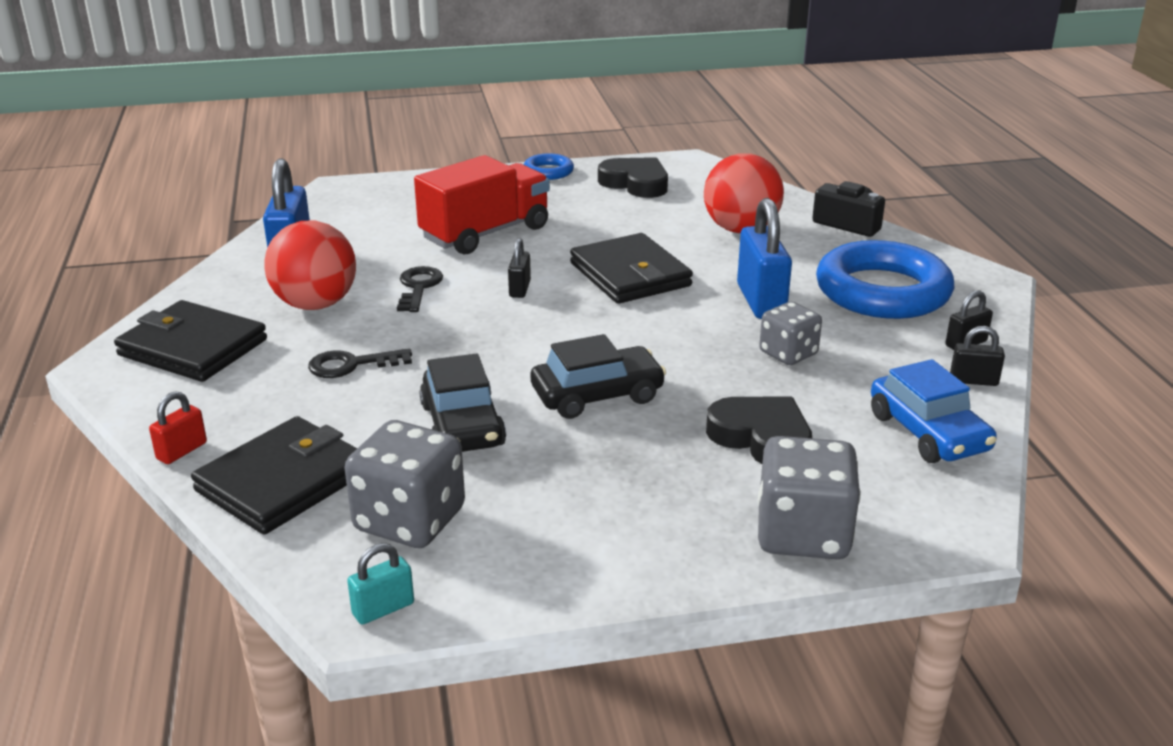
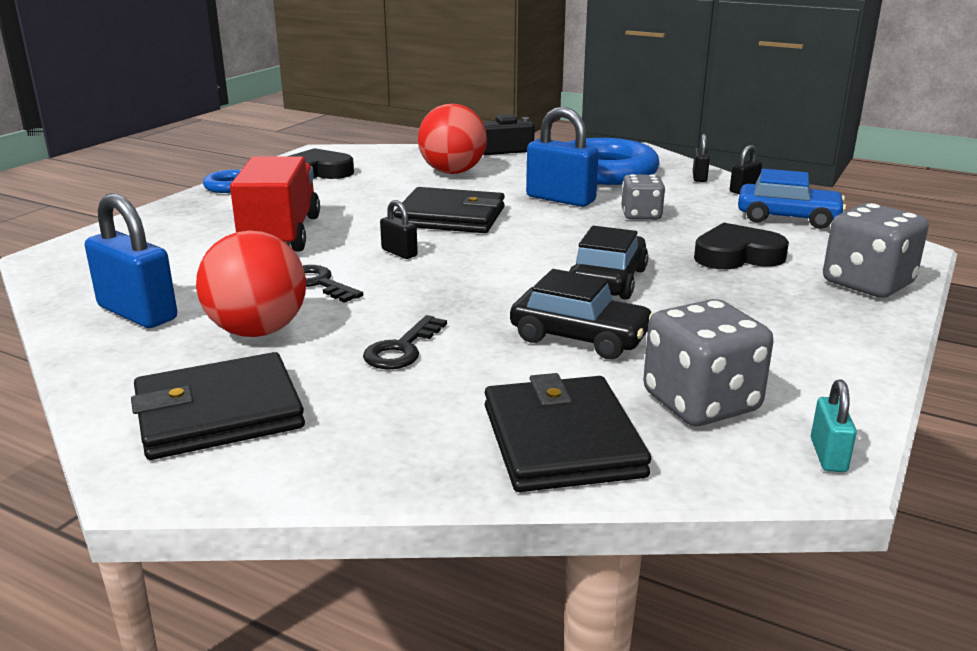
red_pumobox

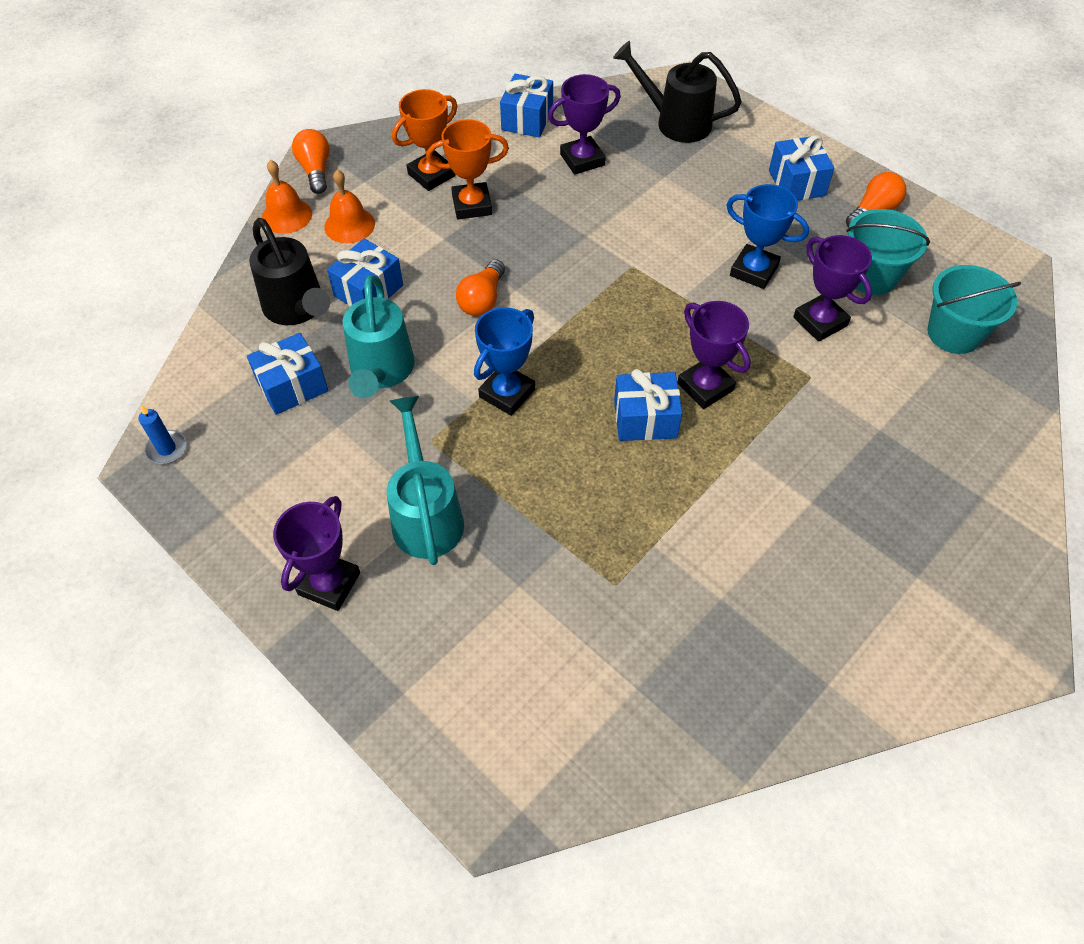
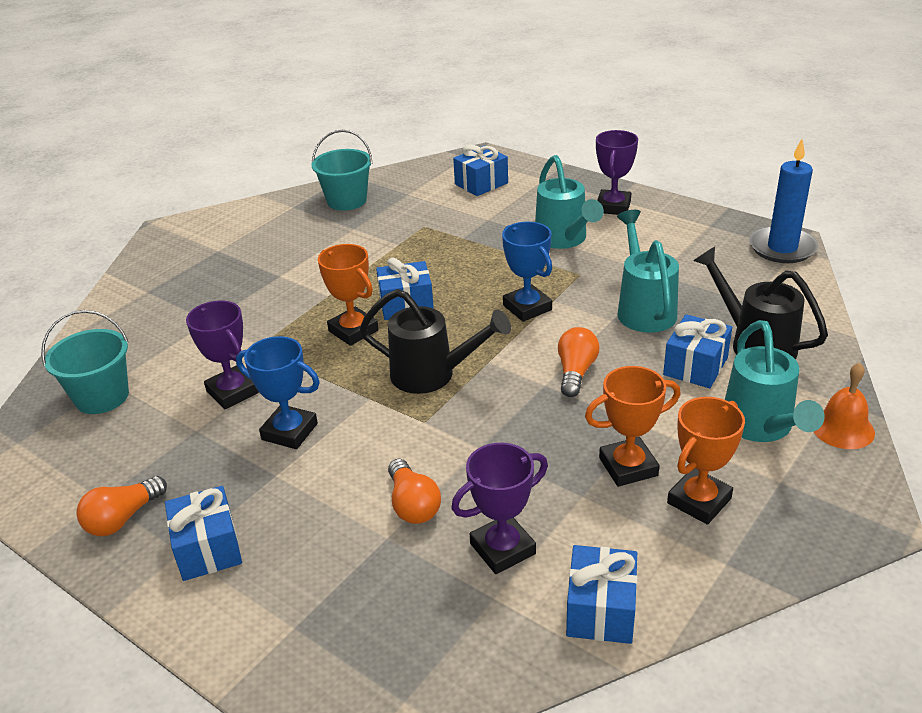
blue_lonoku
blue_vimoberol (3rd from left)
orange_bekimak (2nd from left)
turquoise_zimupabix (3rd from left)
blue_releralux (2nd from left)
black_zimupabix (1st from left)
orange_releralux (1st from left)
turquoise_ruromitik (2nd from left)

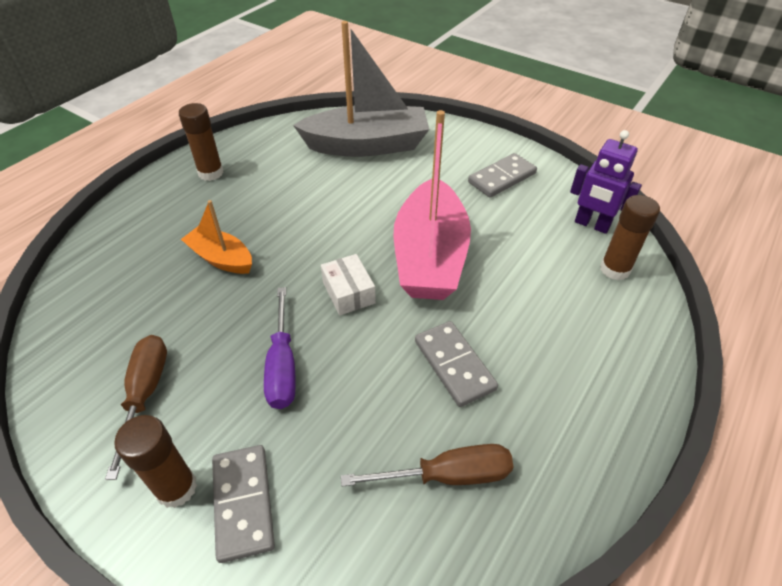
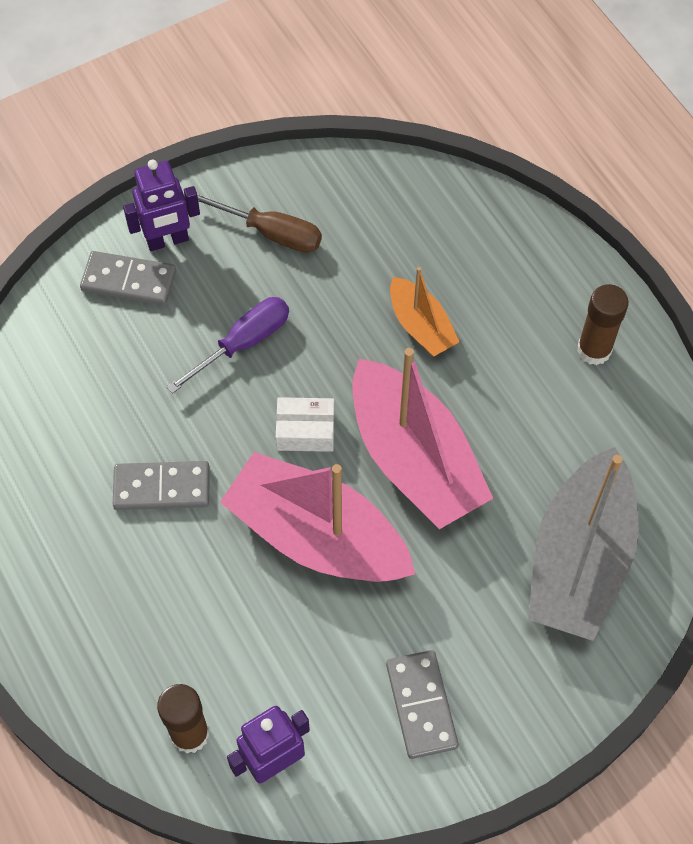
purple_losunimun (1st from left)
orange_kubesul
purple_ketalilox
brown_ketalilox (2nd from left in the first image)
pink_kubesul (2nd from left)

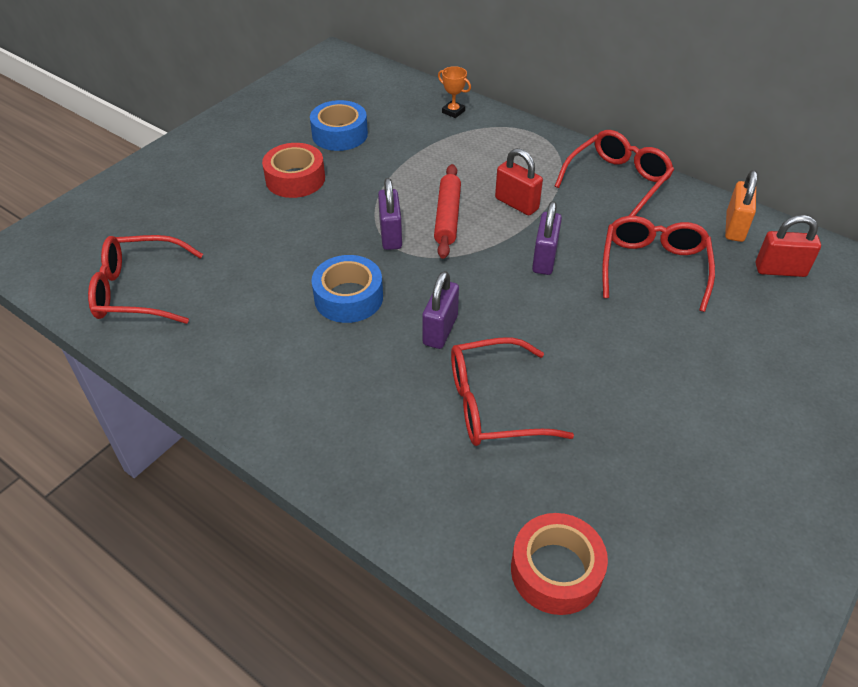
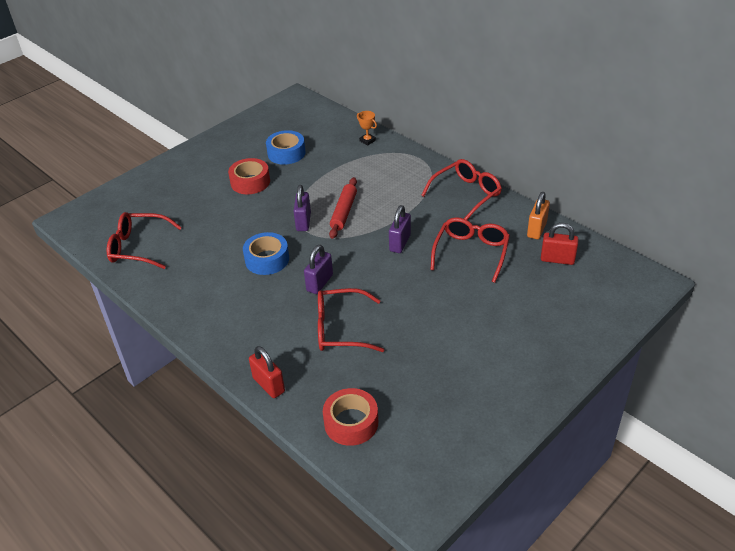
red_pumobox (1st from left)

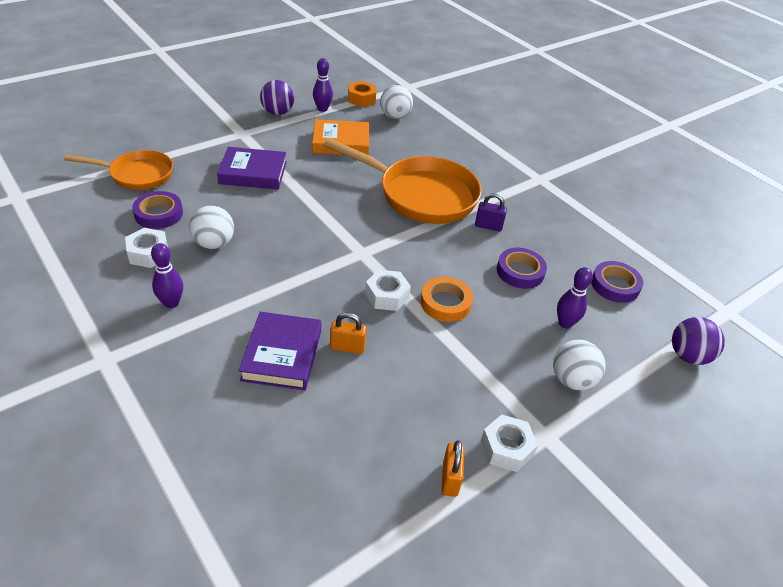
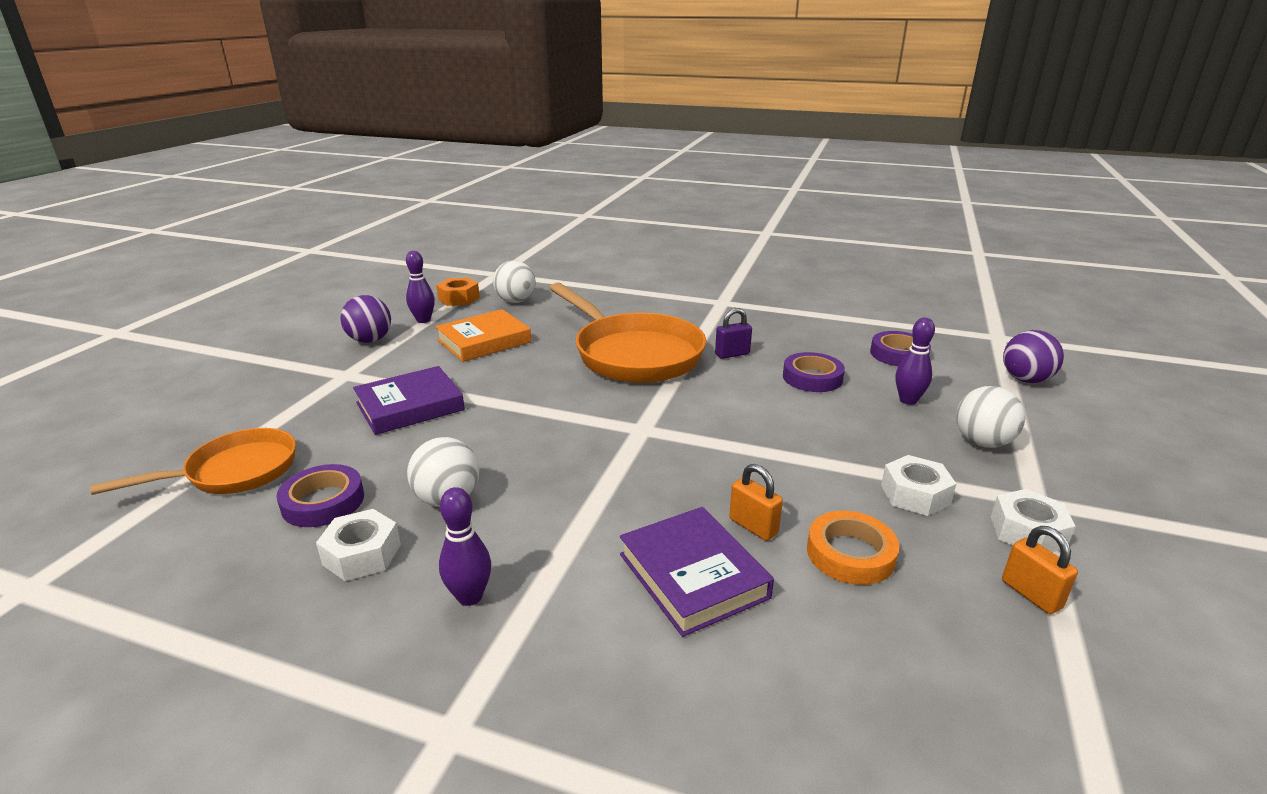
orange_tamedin (2nd from left)
orange_pumobox (1st from left)
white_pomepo (2nd from left)
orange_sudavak

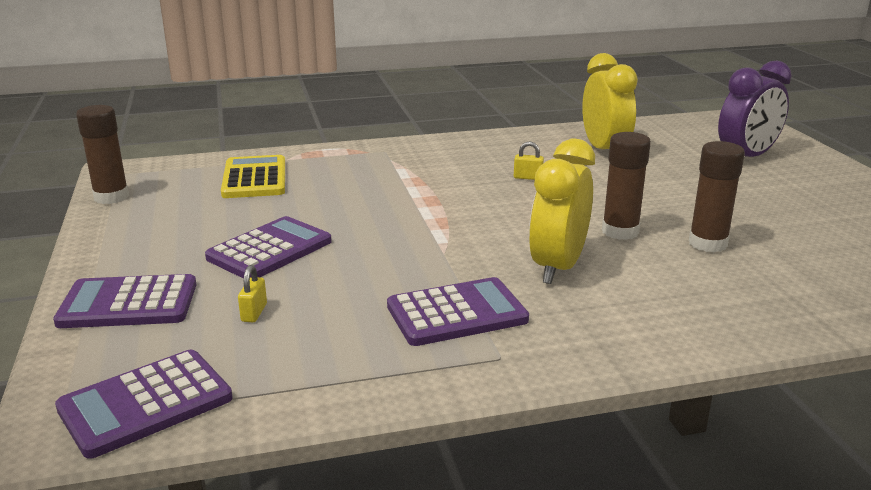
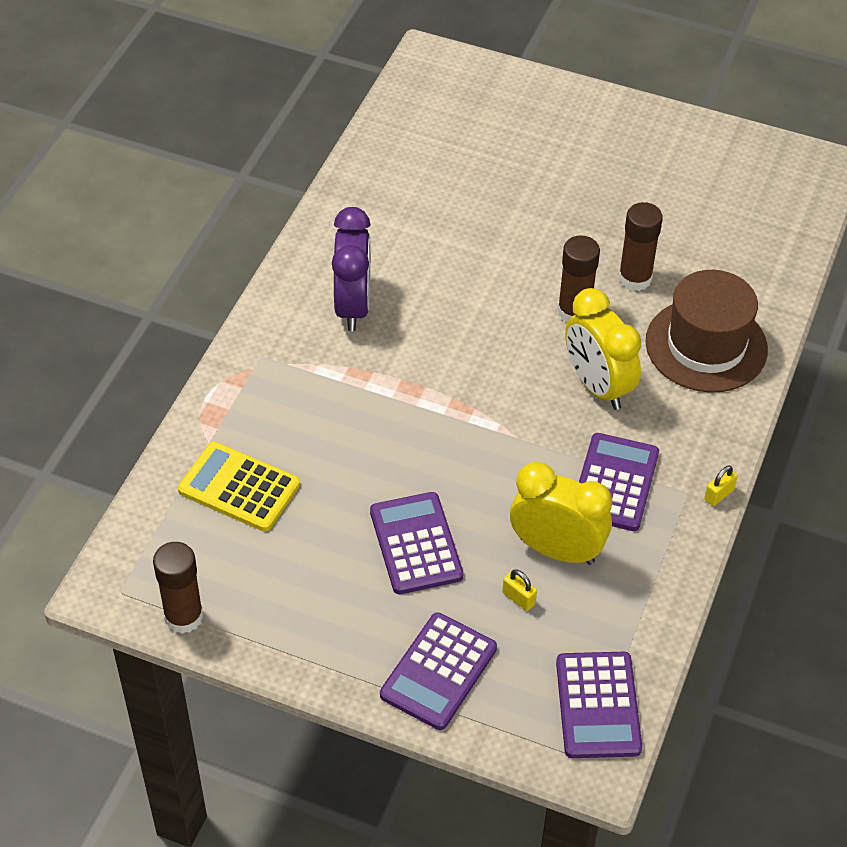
yellow_pumobox (2nd from left)
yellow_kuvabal (1st from left)
purple_kuvabal
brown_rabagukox

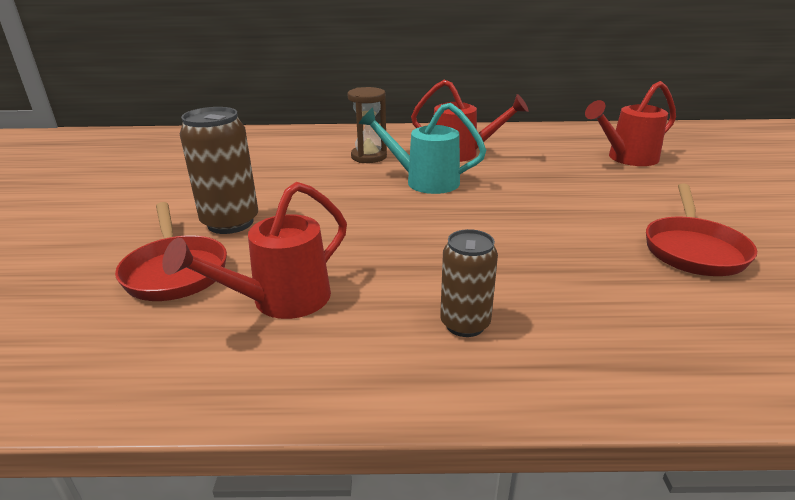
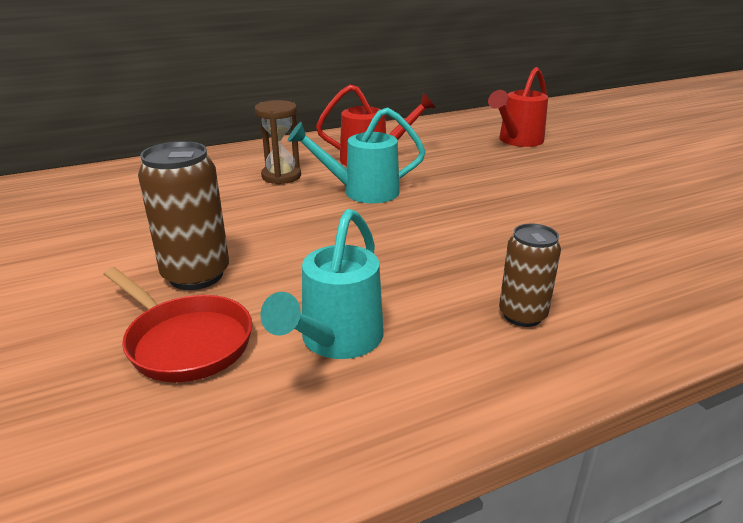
turquoise_zimupabix (1st from left)
red_tamedin (2nd from left in the first image)

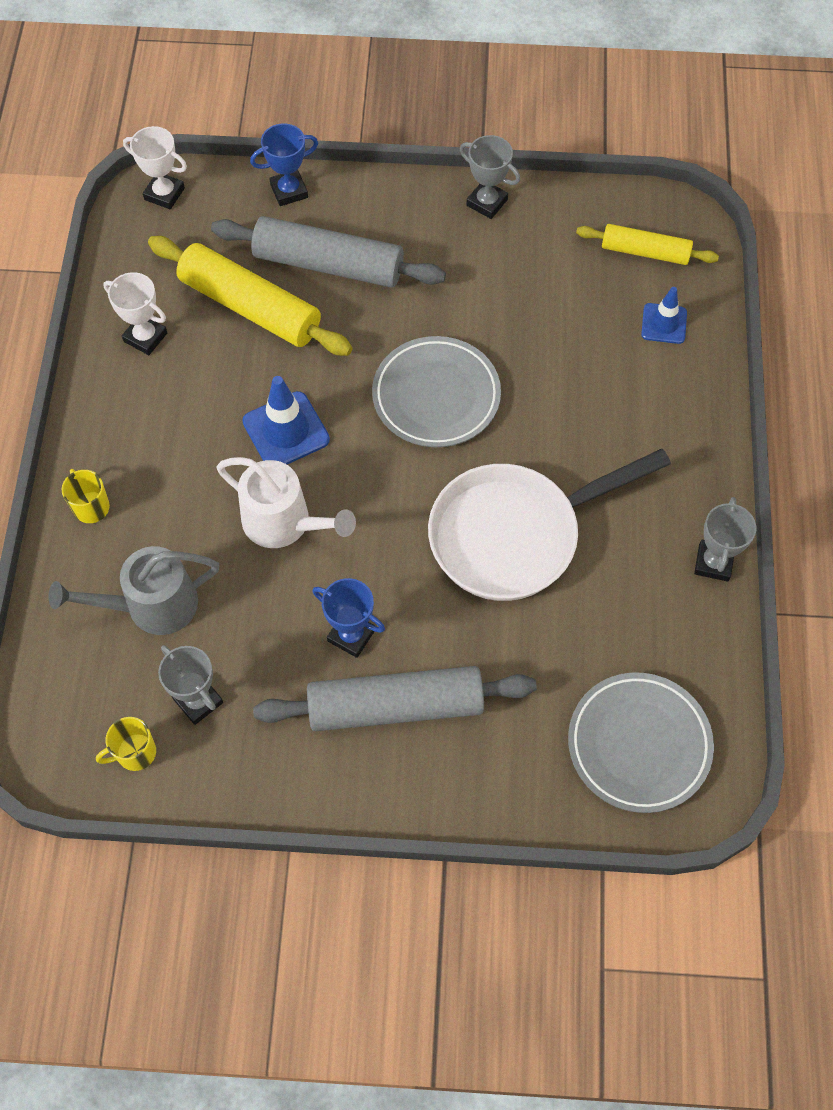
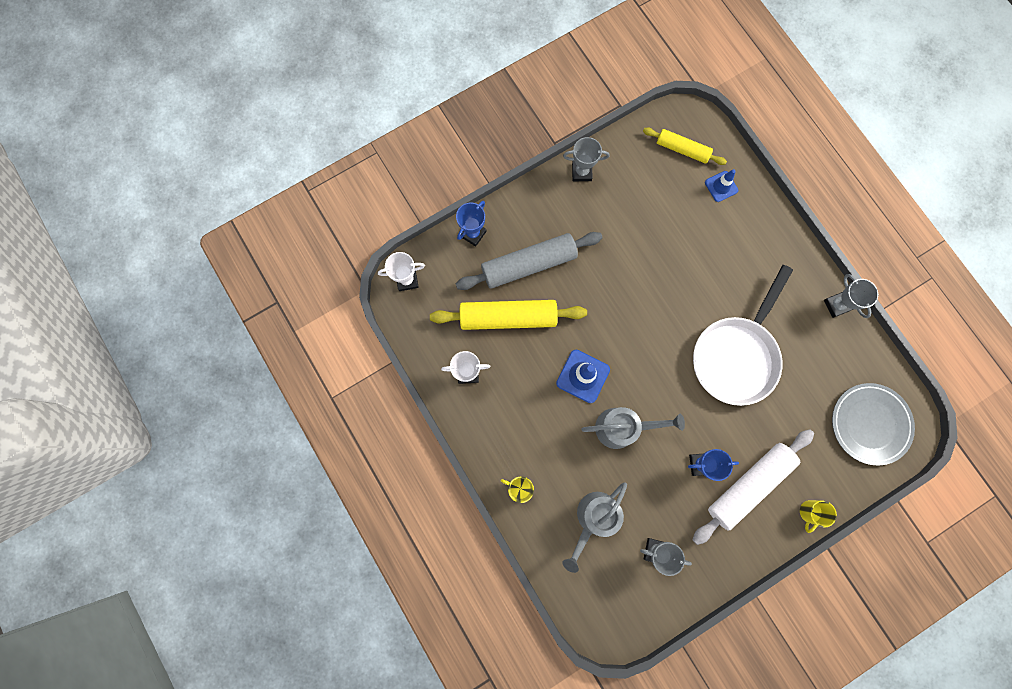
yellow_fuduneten (2nd from left)
grey_zimupabix (2nd from left)
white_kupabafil
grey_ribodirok (1st from left in the first image)
yellow_kupabafil (2nd from left)

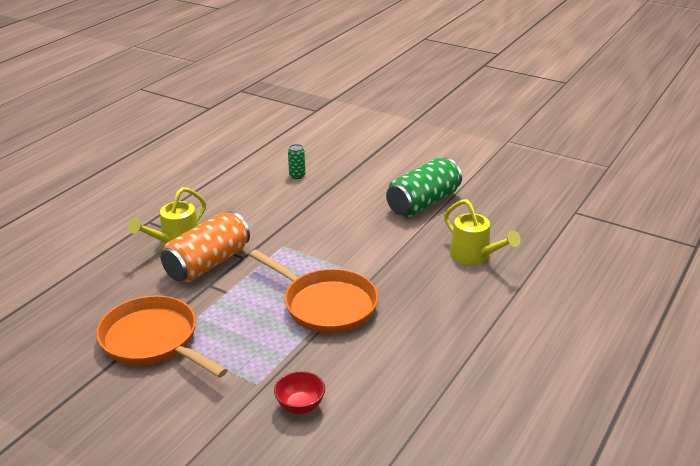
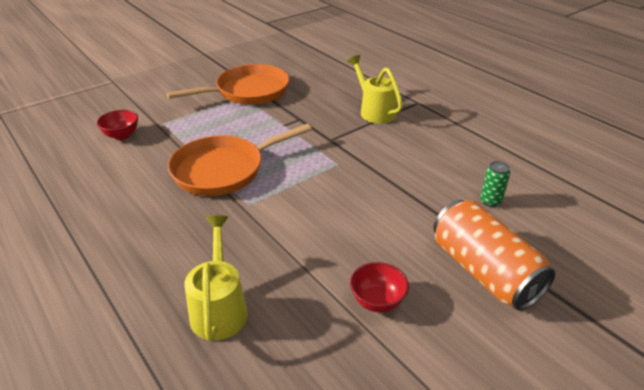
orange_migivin
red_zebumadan (2nd from left)
yellow_zimupabix (1st from left)

